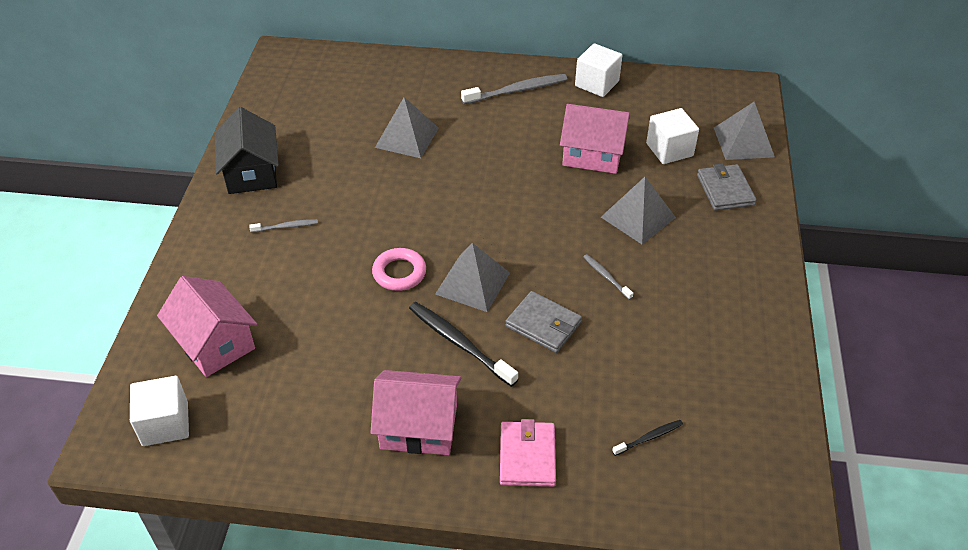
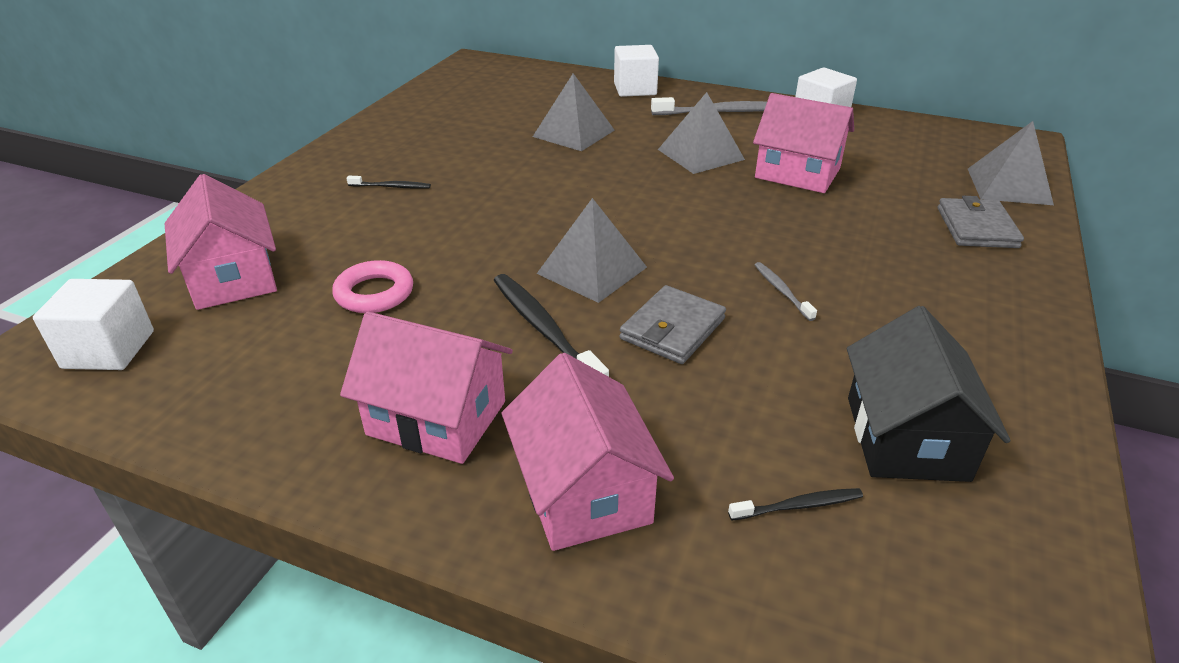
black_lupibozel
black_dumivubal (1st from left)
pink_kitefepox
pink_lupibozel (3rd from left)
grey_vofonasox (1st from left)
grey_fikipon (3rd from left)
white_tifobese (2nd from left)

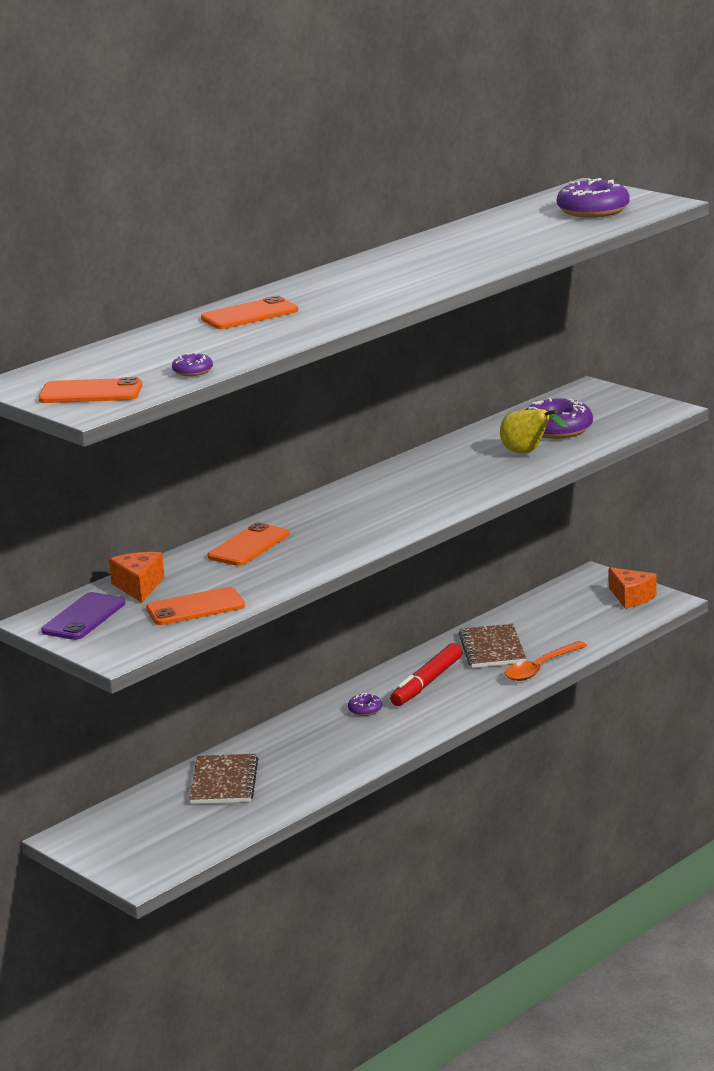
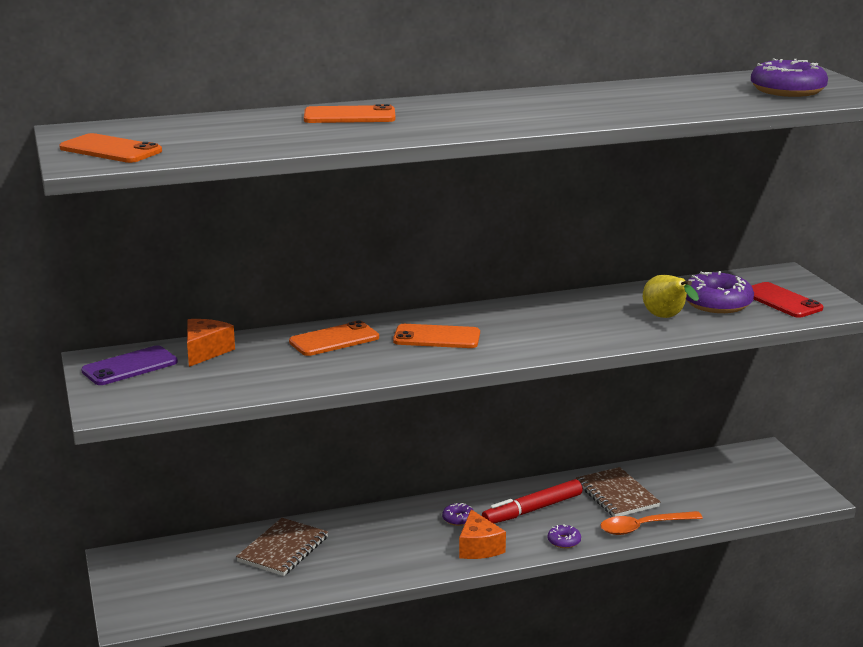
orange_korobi (4th from left)
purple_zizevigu (2nd from left)
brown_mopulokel (2nd from left)
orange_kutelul (2nd from left)
red_korobi

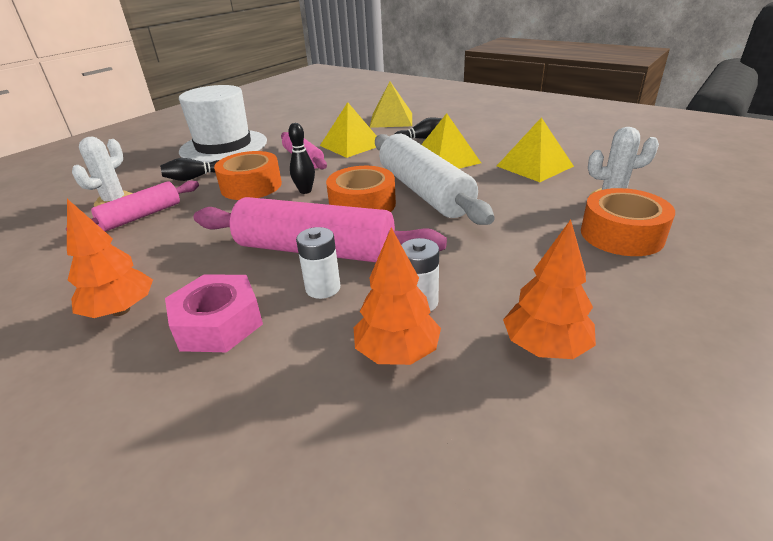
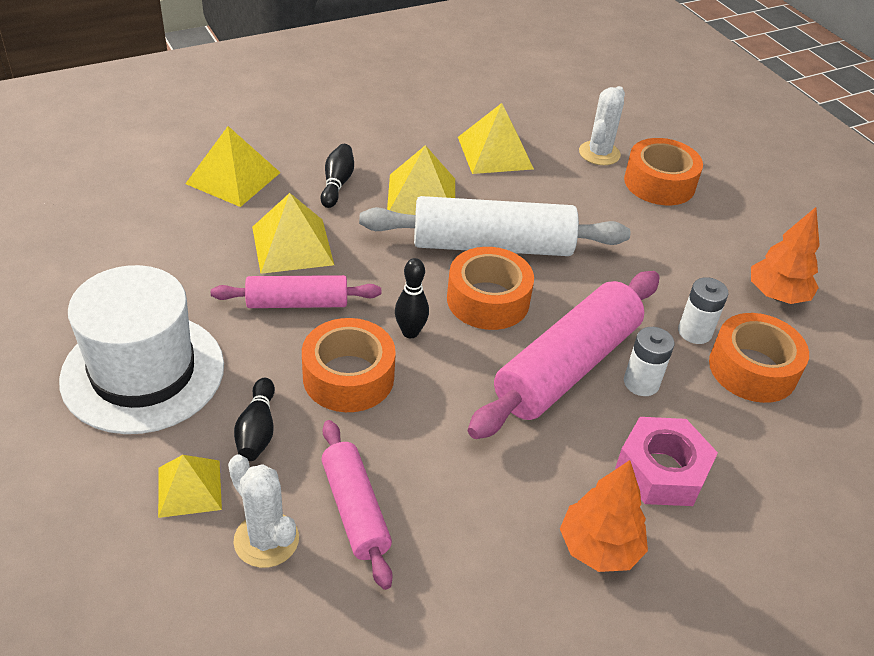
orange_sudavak (4th from left)
yellow_fikipon (1st from left)

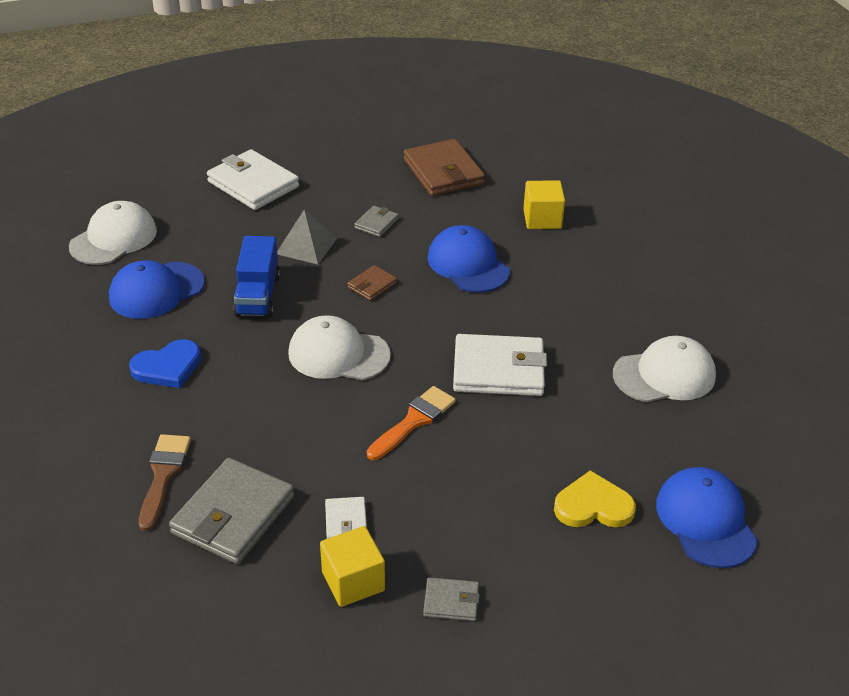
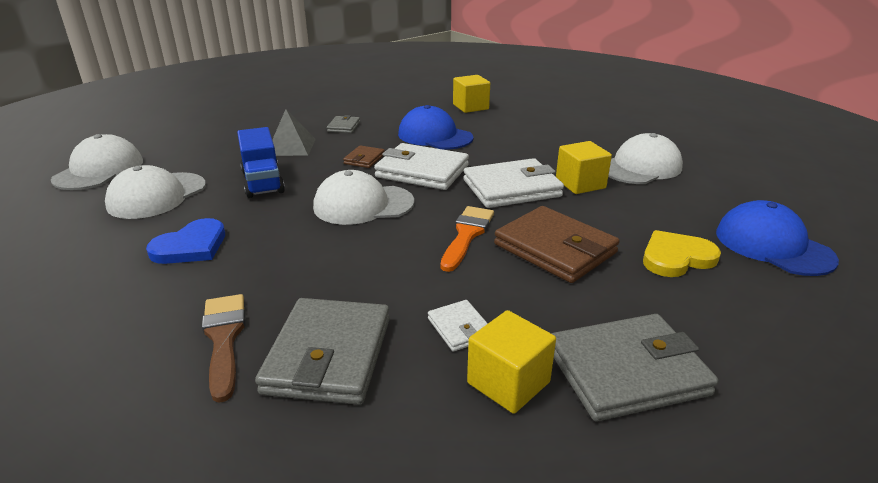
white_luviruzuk (2nd from left)
white_vofonasox (1st from left)
brown_vofonasox (2nd from left)
grey_vofonasox (3rd from left)
yellow_tifobese (3rd from left)

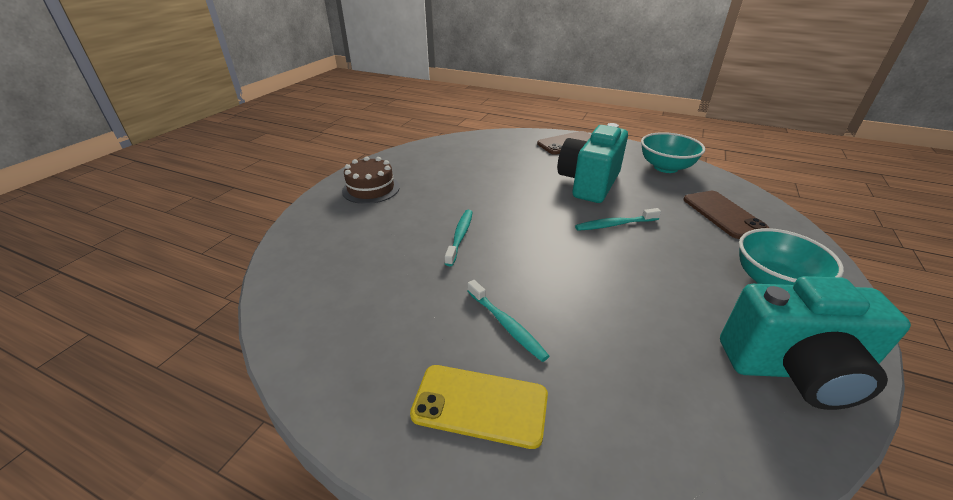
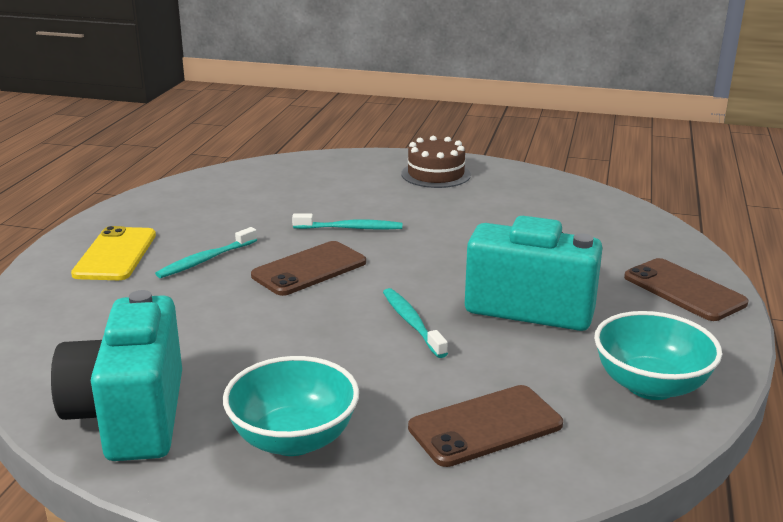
brown_korobi (1st from left)

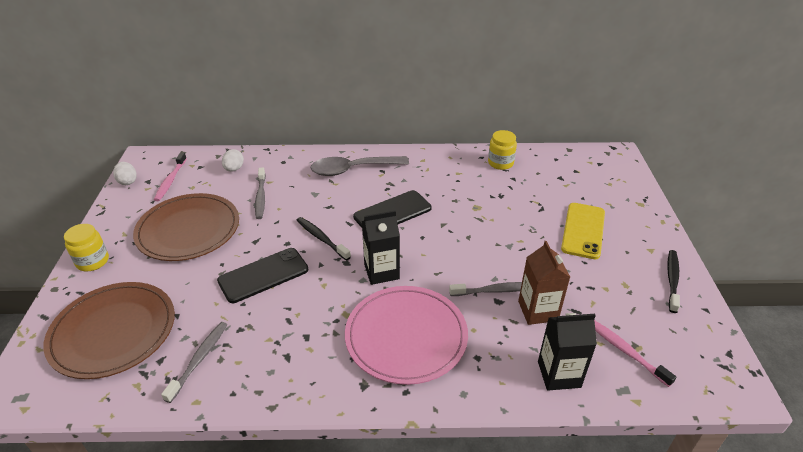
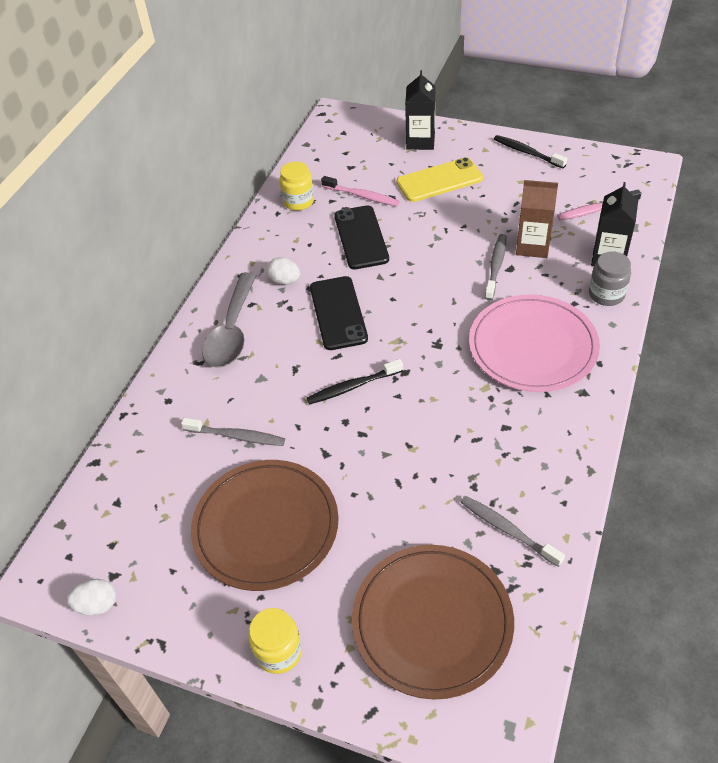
pink_dumivubal (1st from left)
black_korobi (2nd from left)
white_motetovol (2nd from left)
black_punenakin (1st from left)
yellow_korobi
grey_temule

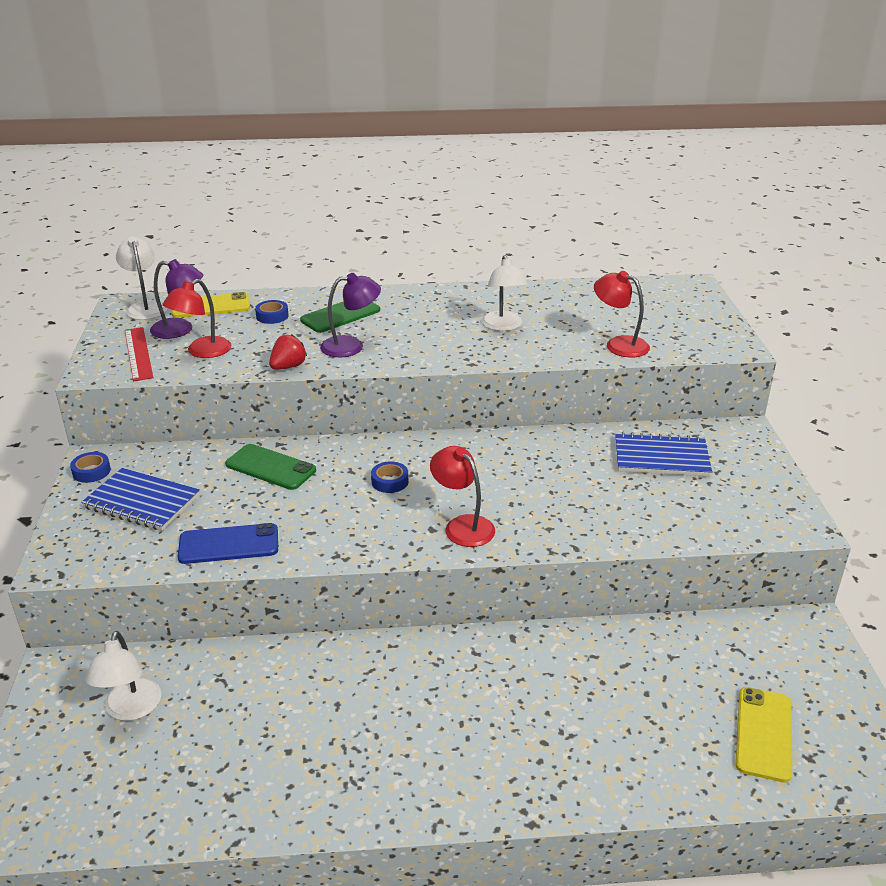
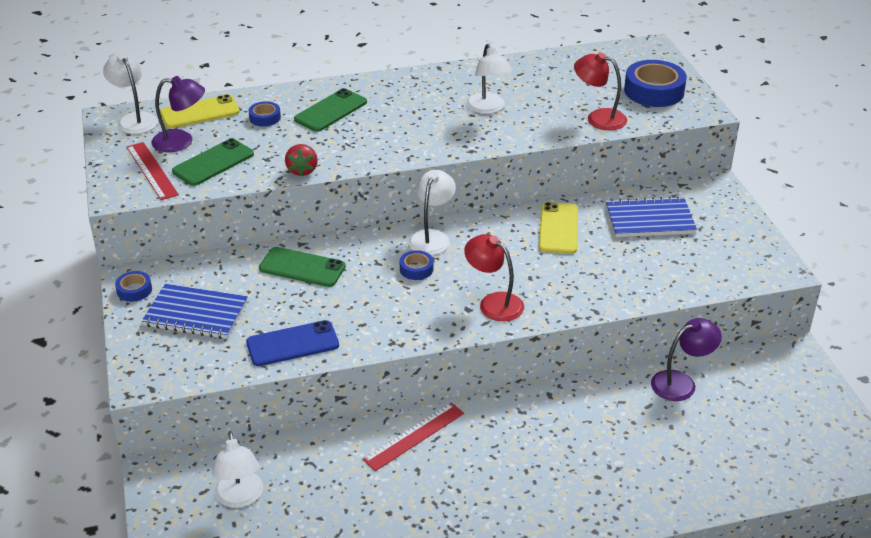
green_korobi (1st from left)
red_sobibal
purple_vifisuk (2nd from left)
yellow_korobi (2nd from left)
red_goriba (2nd from left)
white_vifisuk (3rd from left)
blue_sudavak (4th from left)

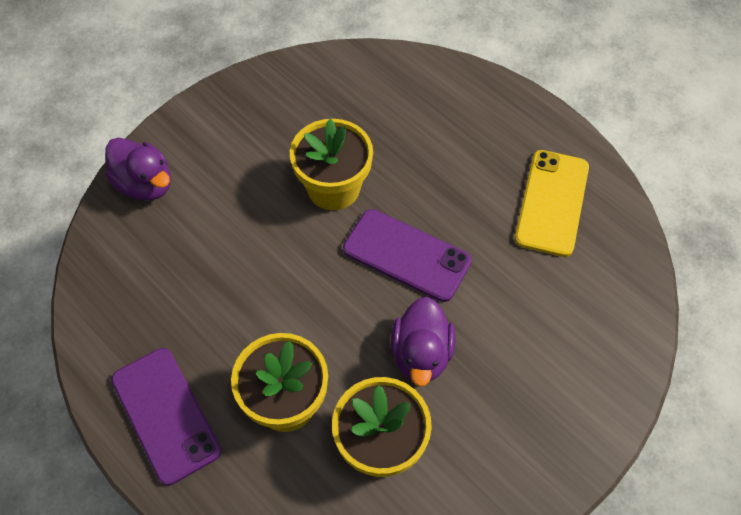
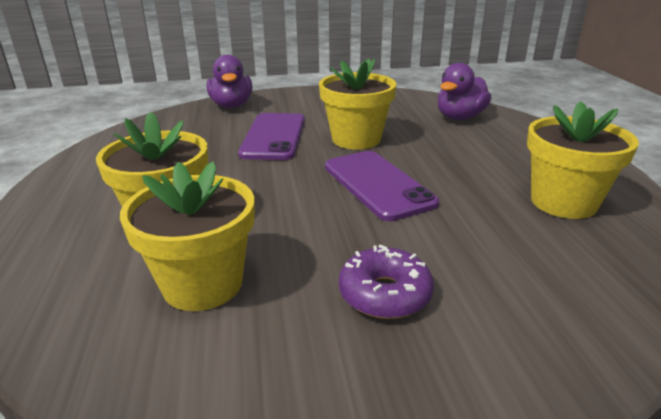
purple_korobi (1st from left)
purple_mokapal (2nd from left)
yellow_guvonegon (4th from left)
purple_zizevigu

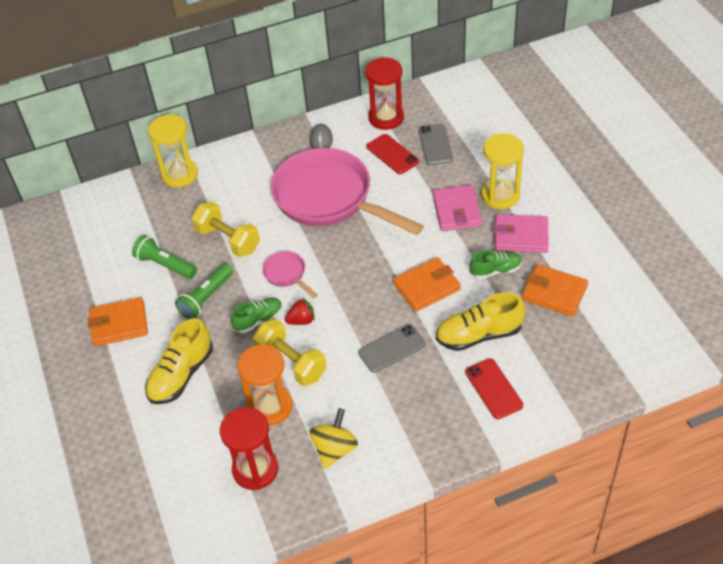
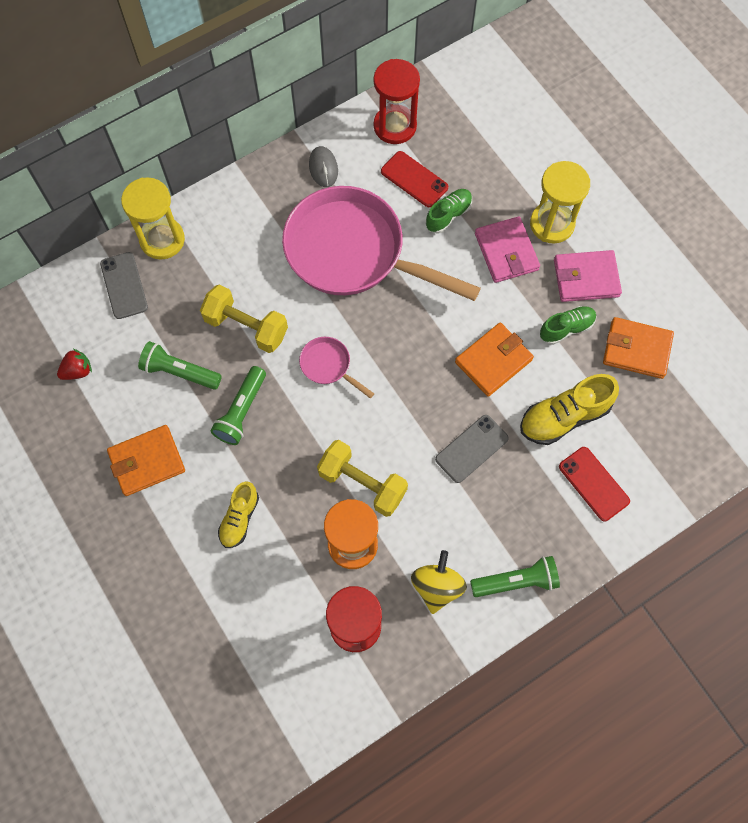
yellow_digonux (1st from left)
green_digonux (1st from left)
red_sobibal
grey_korobi (1st from left)
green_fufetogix (3rd from left)

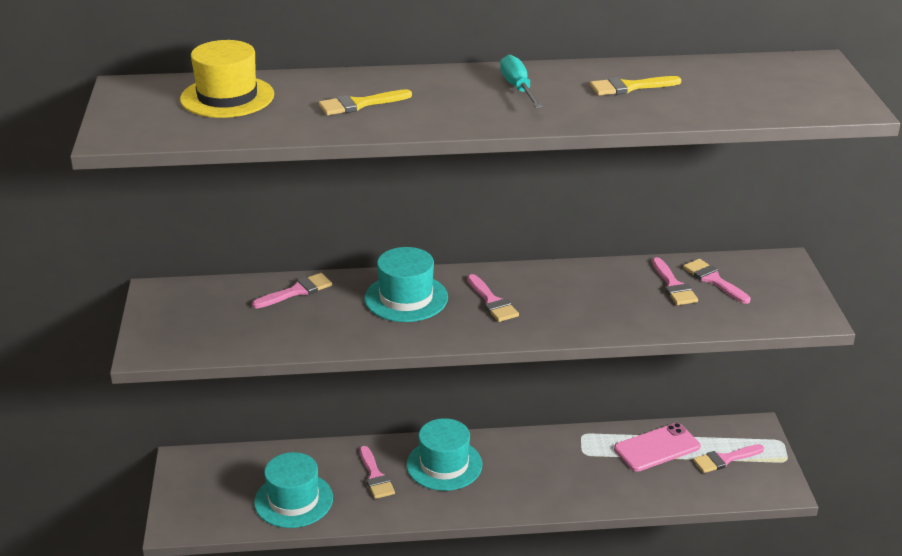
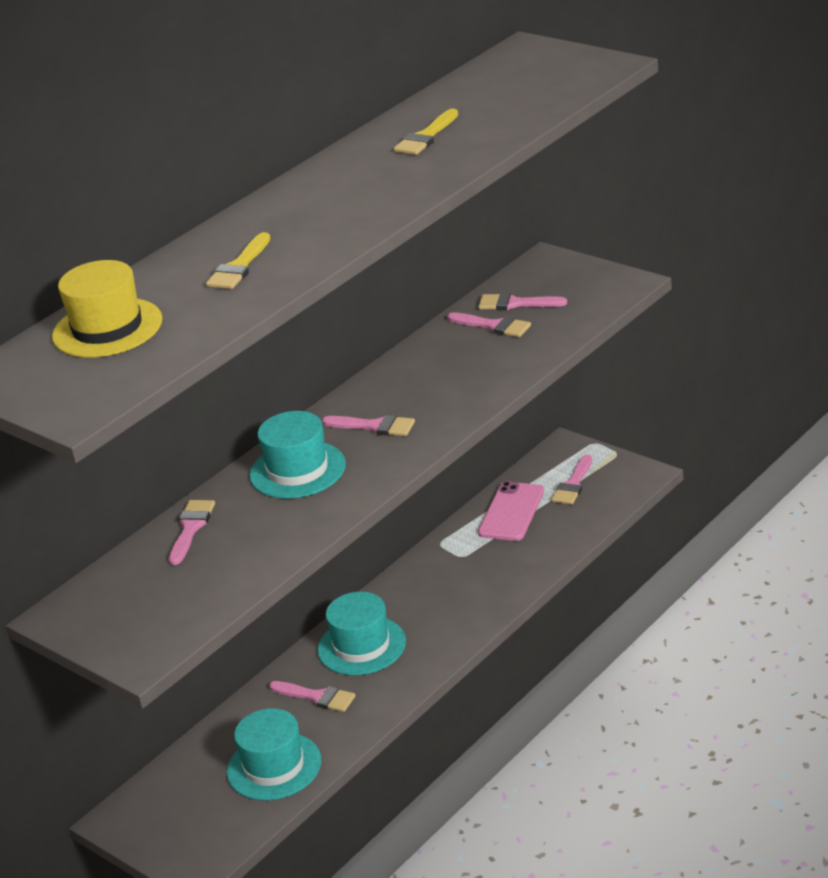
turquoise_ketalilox

